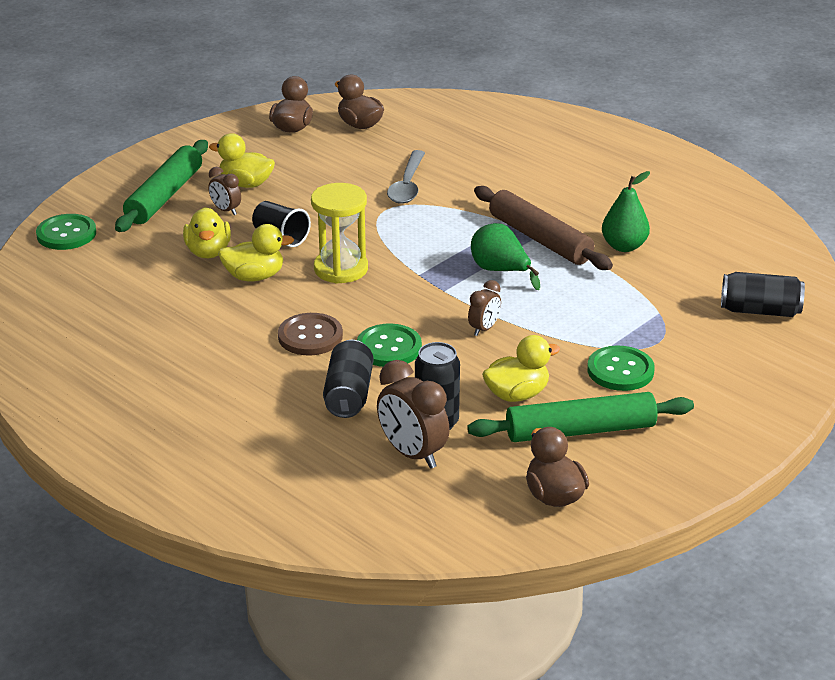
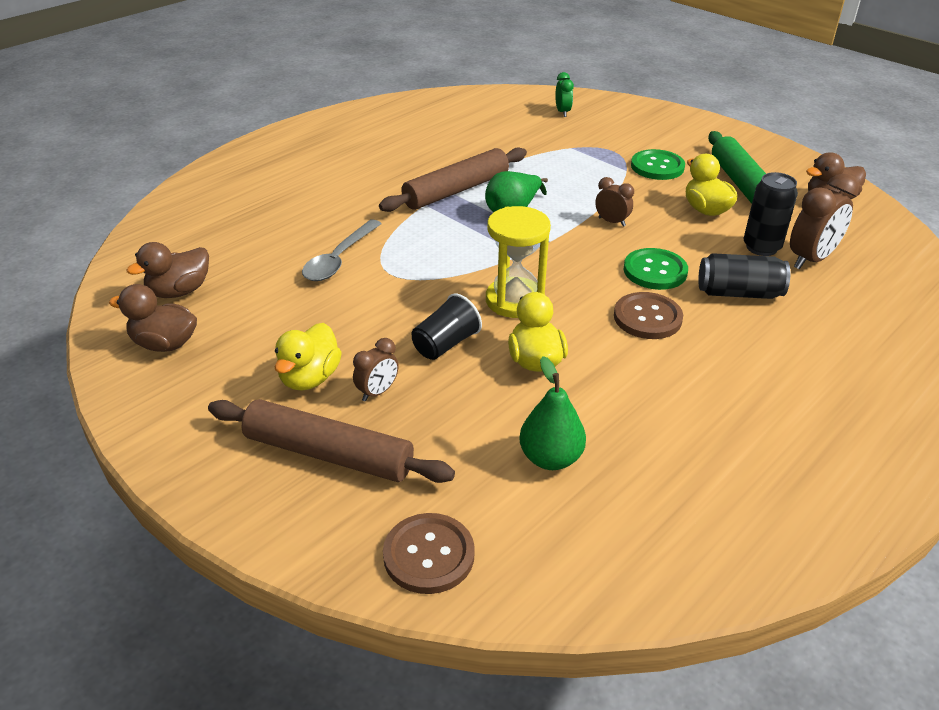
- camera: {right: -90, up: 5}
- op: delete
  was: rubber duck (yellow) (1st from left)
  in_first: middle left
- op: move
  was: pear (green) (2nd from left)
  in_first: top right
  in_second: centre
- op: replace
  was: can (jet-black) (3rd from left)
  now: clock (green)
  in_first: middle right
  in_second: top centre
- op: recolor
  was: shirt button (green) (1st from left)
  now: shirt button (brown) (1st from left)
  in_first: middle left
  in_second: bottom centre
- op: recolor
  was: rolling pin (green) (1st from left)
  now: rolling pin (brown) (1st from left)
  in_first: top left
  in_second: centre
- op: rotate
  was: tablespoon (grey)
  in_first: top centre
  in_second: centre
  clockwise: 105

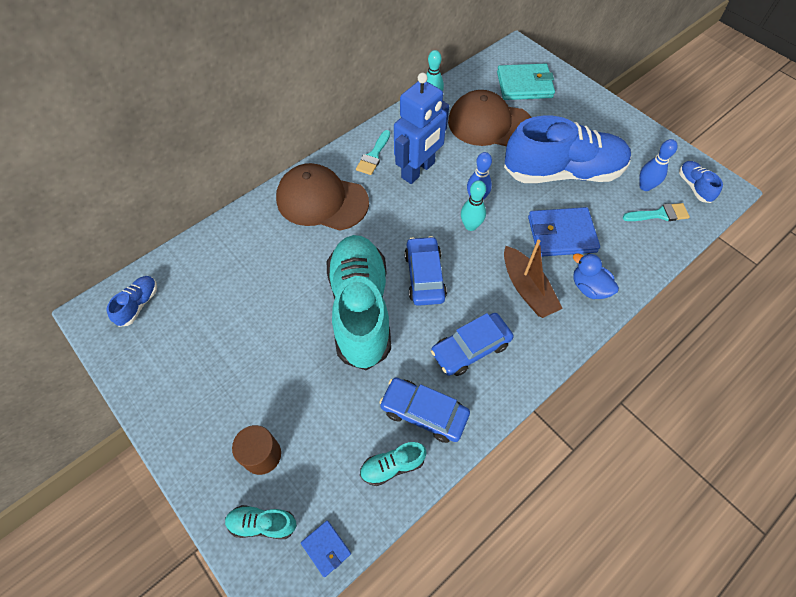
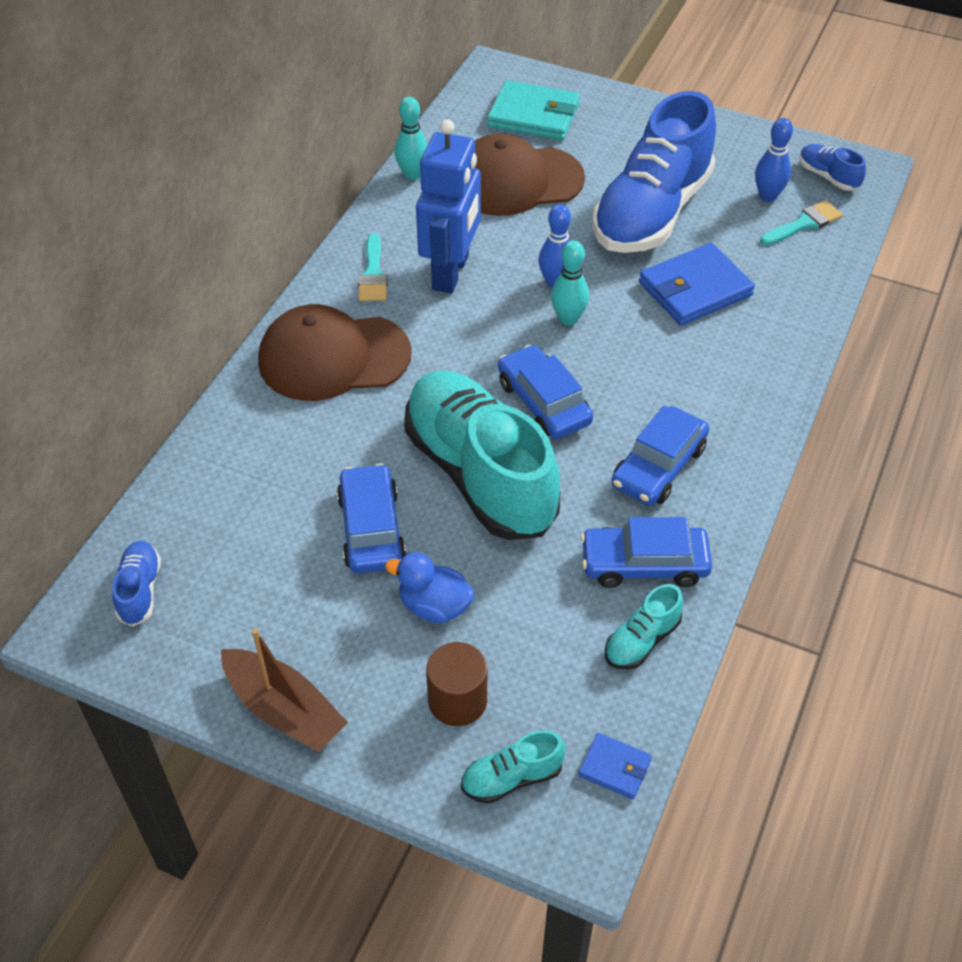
- camera: {right: -25, up: -10}
- op: insert
  now: toy car (blue) (1st from left)
  in_second: centre
- op: move
  was: sailboat (brown)
  in_first: middle right
  in_second: bottom left
- op: move
  was: rubber duck (blue)
  in_first: middle right
  in_second: centre
- op: rotate
  was: card wallet (turquoise)
  in_first: top centre
  in_second: top centre
  clockwise: 45
- op: rotate
  was: lace-up shoe (blue) (2nd from left)
  in_first: top right
  in_second: top right
  clockwise: 150

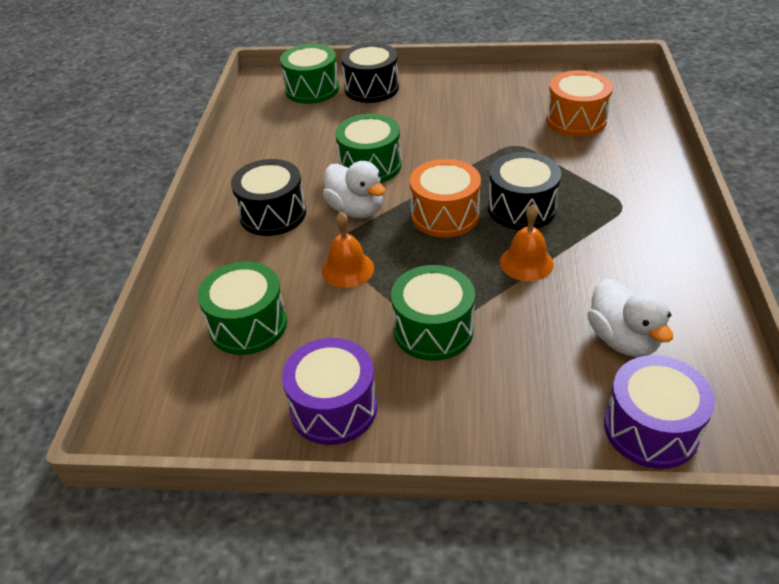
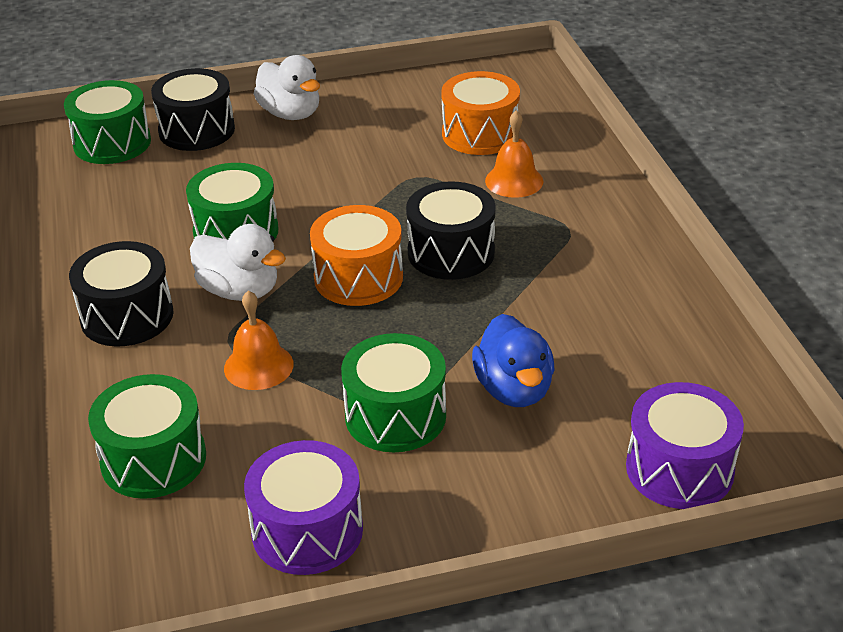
- camera: {right: -20, up: -5}
- op: insert
  now: rubber duck (blue)
  in_second: centre
- op: move
  was: hand bell (bright orange) (2nd from left)
  in_first: middle right
  in_second: top centre
- op: move
  was: rubber duck (pure white) (2nd from left)
  in_first: middle right
  in_second: top centre

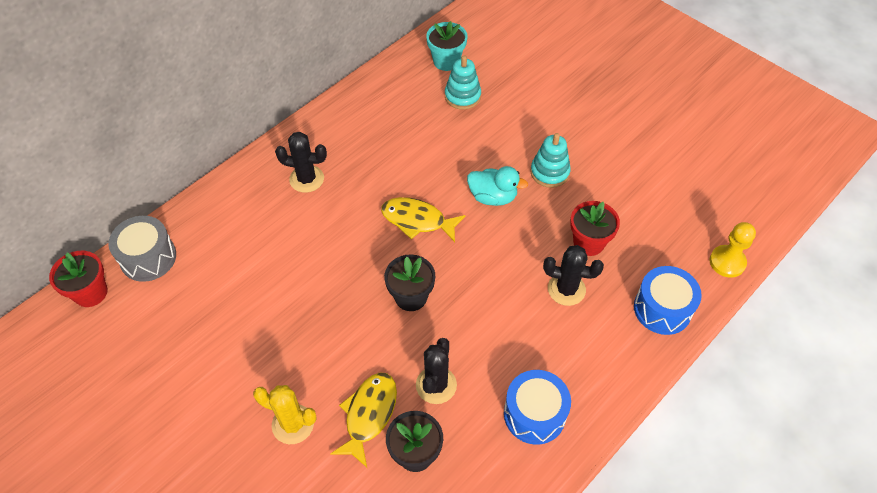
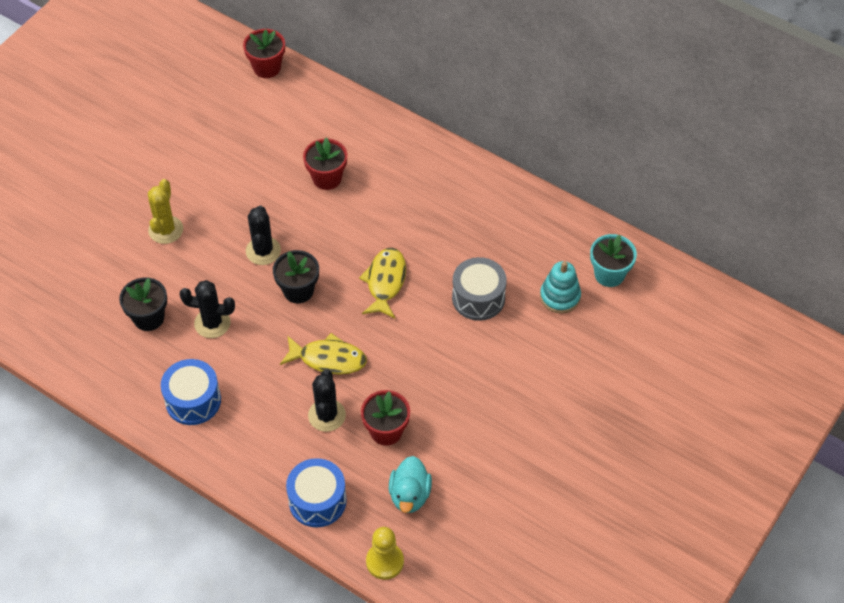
- camera: {right: 80, up: 0}
- op: delete
  was: ring stacker (turquoise) (2nd from left)
  in_first: top centre
- op: insert
  now: flower pot (scarlet) (2nd from left)
  in_second: top centre
- op: move
  was: snare drum (grey)
  in_first: middle left
  in_second: centre
- op: move
  was: prickly plant (jet-black) (1st from left in the first image)
  now: prickly plant (jet-black) (2nd from left)
  in_first: top centre
  in_second: middle left
- op: move
  was: toy fish (yellow) (1st from left)
  in_first: bottom centre
  in_second: centre
- op: move
  was: rubber duck (turquoise)
  in_first: centre
  in_second: bottom centre

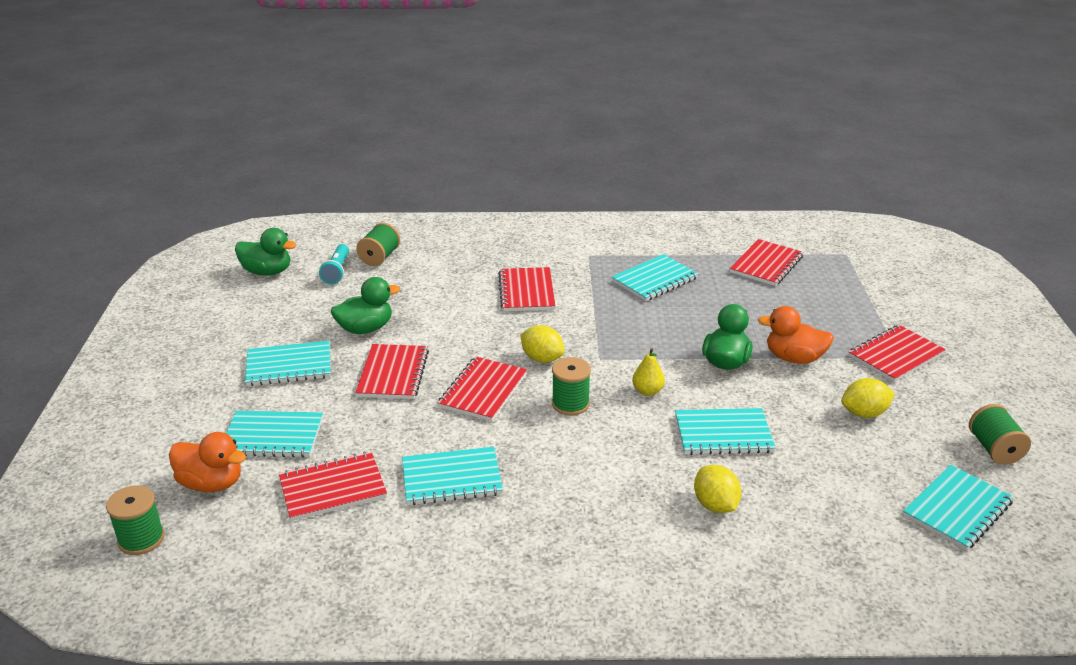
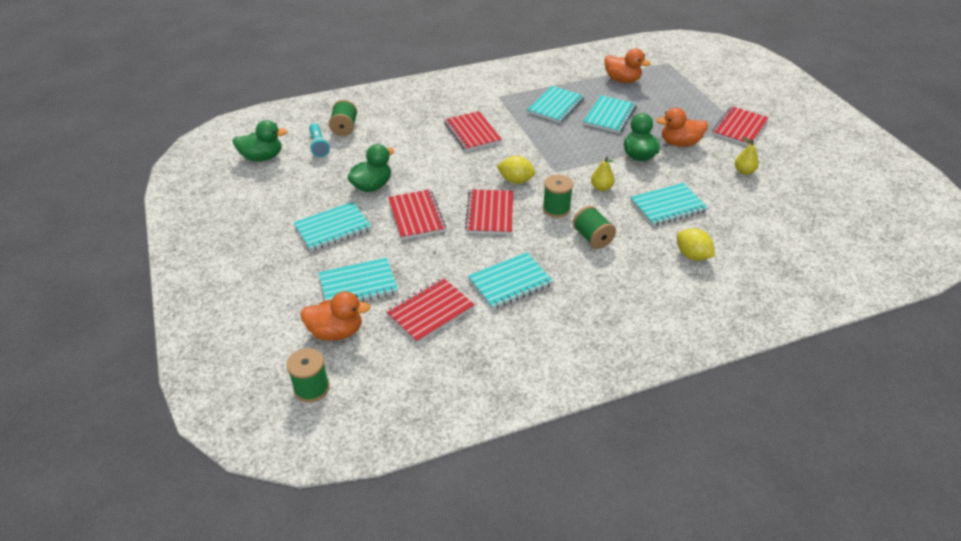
- camera: {right: -20, up: 10}
- op: move
  was: exercise book (turquoise) (6th from left in the first image)
  now: exercise book (turquoise) (5th from left)
  in_first: bottom right
  in_second: top centre
- op: move
  was: bobbin (green) (4th from left)
  in_first: middle right
  in_second: centre
- op: replace
  was: exercise book (scarlet) (5th from left)
  now: rubber duck (bright orange) (2nd from left)
  in_first: middle right
  in_second: top centre
- op: replace
  was: toy lemon (yellow) (3rd from left)
  now: pear (yellow) (2nd from left)
  in_first: middle right
  in_second: top right

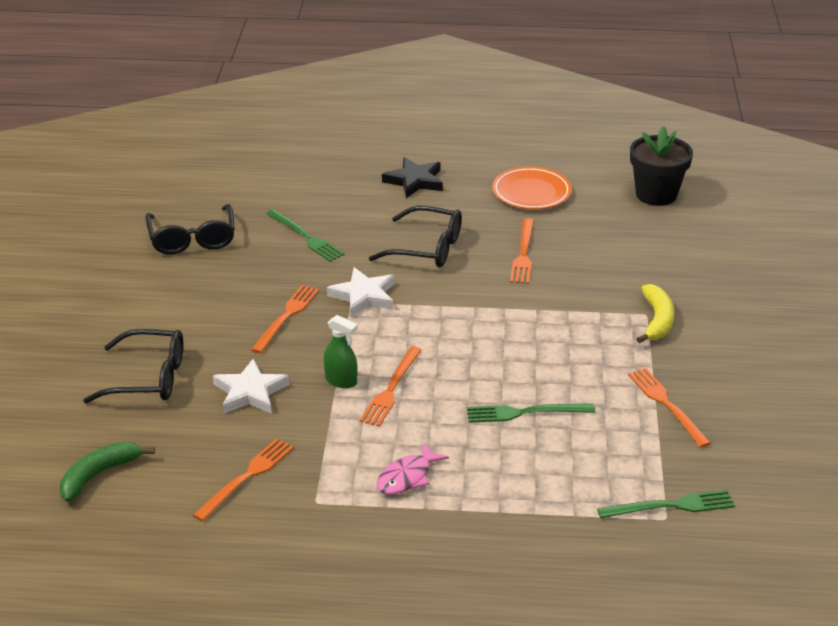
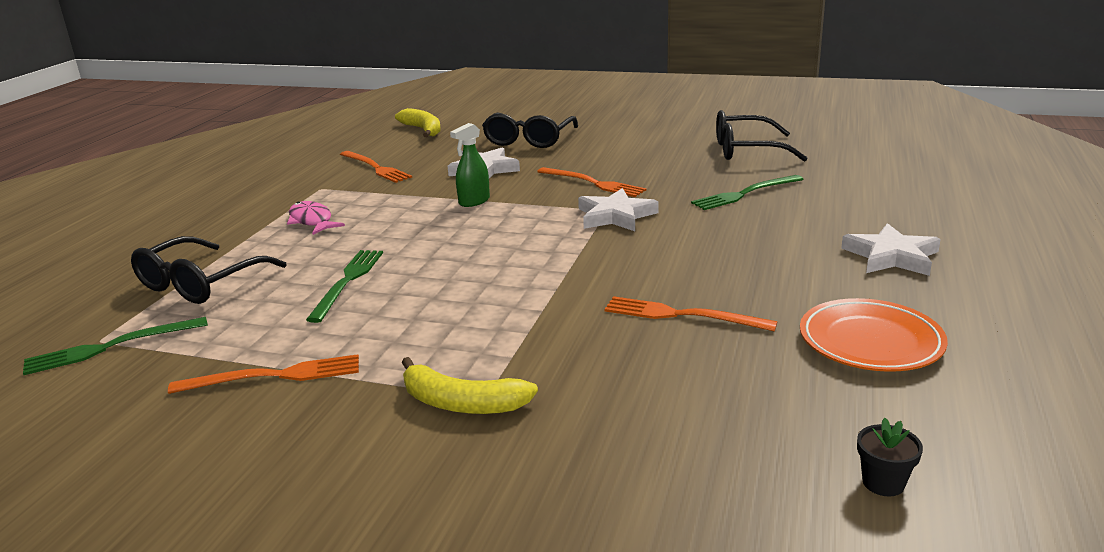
- camera: {right: 105, up: -10}
- op: delete
  was: fork (bright orange) (3rd from left)
  in_first: centre
- op: move
  was: eyeglasses (jet-black) (3rd from left in the first image)
  now: eyeglasses (jet-black) (1st from left)
  in_first: centre
  in_second: middle left
- op: recolor
  was: toy banana (green)
  now: toy banana (yellow) (1st from left)
  in_first: bottom left
  in_second: top centre
- op: recolor
  was: star (jet-black)
  now: star (pure white) (3rd from left)
  in_first: top centre
  in_second: middle right
- op: rotate
  was: fork (green) (3rd from left in the first image)
  in_first: bottom right
  in_second: middle left
  clockwise: 60
- op: resize
  was: flower pot (jet-black)
  in_first: top right
  in_second: bottom right
  ratio: 0.44

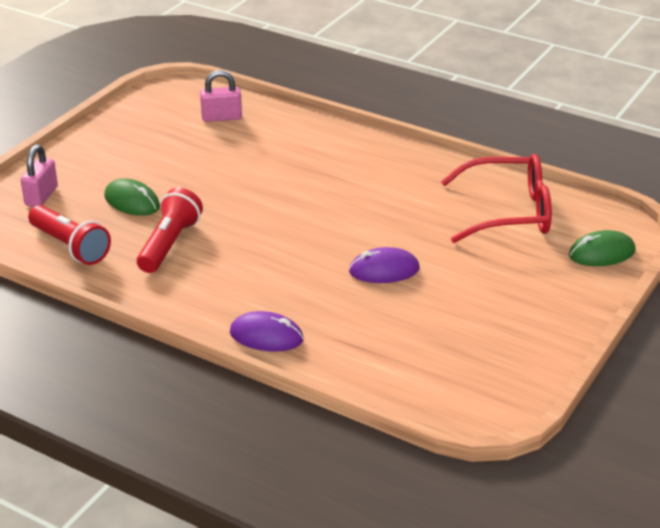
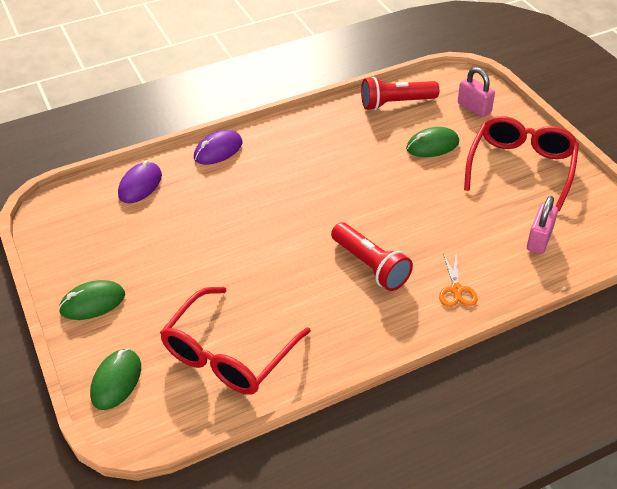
- camera: {right: 125, up: 10}
- op: insert
  now: PC mouse (green) (1st from left)
  in_second: middle left
- op: insert
  now: pair of scissors (bright orange)
  in_second: middle right
- op: insert
  now: eyeglasses (scarlet) (2nd from left)
  in_second: middle right
- op: move
  was: pocket torch (scarlet) (2nd from left in the first image)
  now: pocket torch (scarlet) (1st from left)
  in_first: middle left
  in_second: centre
- op: move
  was: PC mouse (royal purple) (2nd from left in the first image)
  now: PC mouse (royal purple) (1st from left)
  in_first: centre
  in_second: middle left

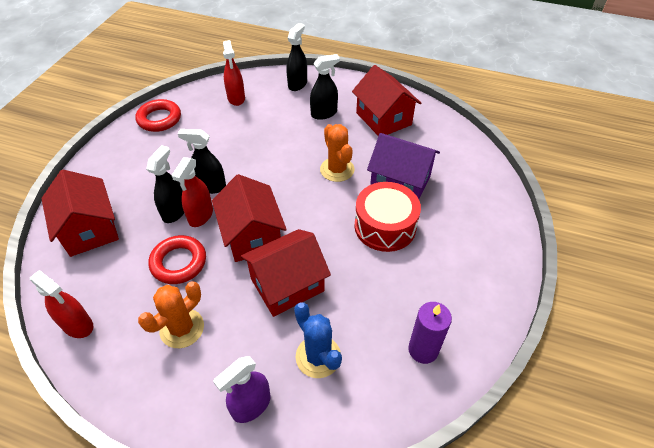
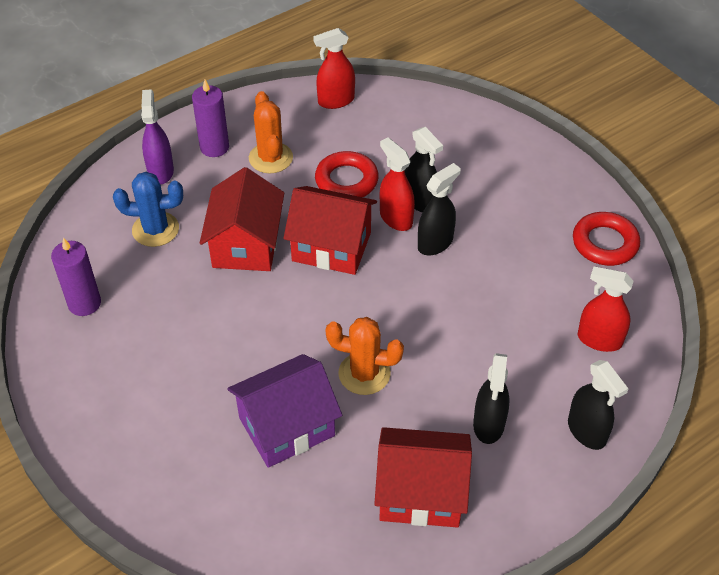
- camera: {right: 125, up: 0}
- op: delete
  was: house (scarlet) (1st from left)
  in_first: middle left
- op: delete
  was: snare drum (scarlet)
  in_first: centre
- op: insert
  now: wax candle (royal purple) (2nd from left)
  in_second: top left

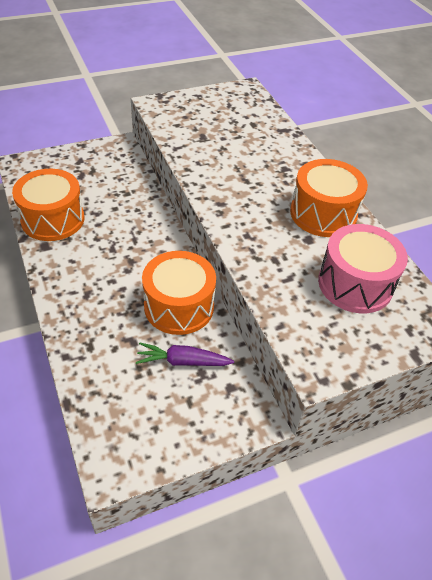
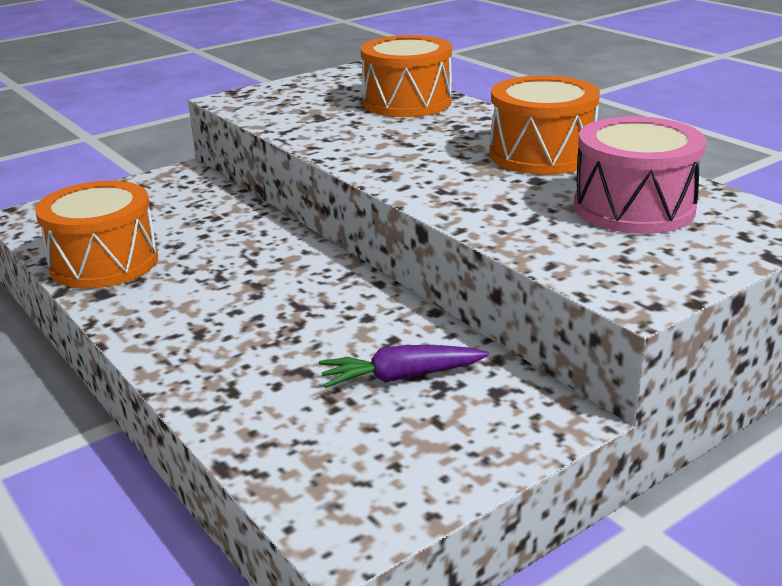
- camera: {right: -10, up: -20}
- op: move
  was: snare drum (bright orange) (2nd from left)
  in_first: centre
  in_second: top centre

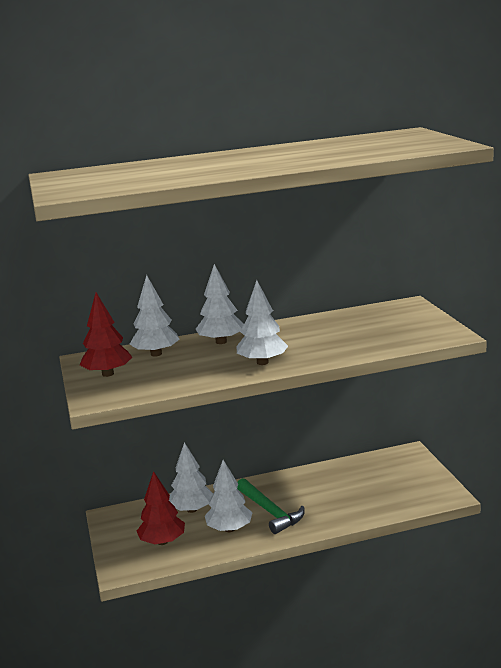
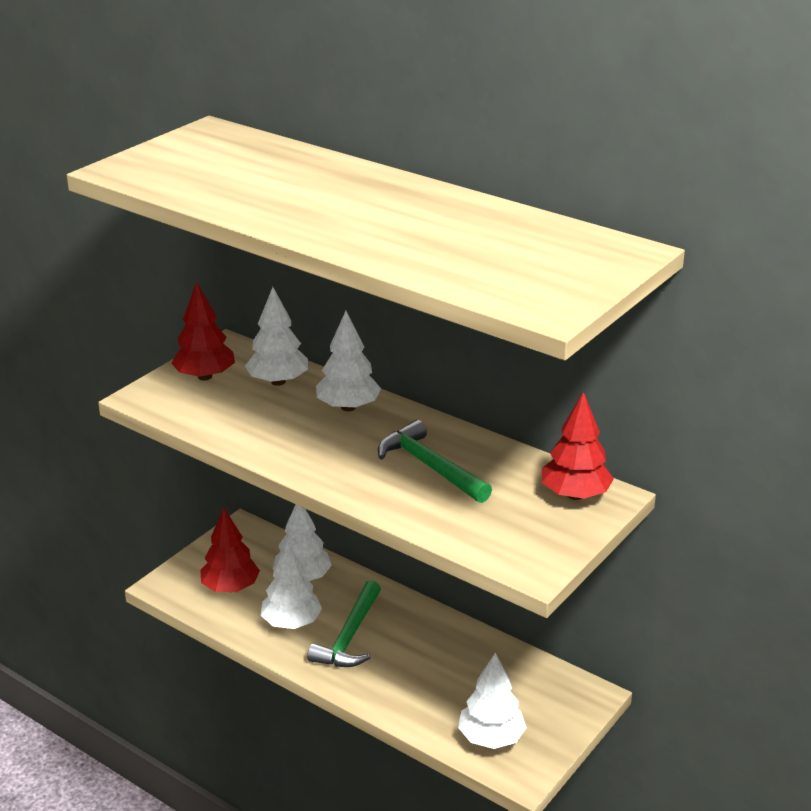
- camera: {right: 50, up: 10}
- op: insert
  now: hammer (green) (2nd from left)
  in_second: centre
- op: insert
  now: fir tree (scarlet) (3rd from left)
  in_second: middle right
- op: move
  was: fir tree (pure white) (5th from left)
  in_first: centre
  in_second: bottom centre

